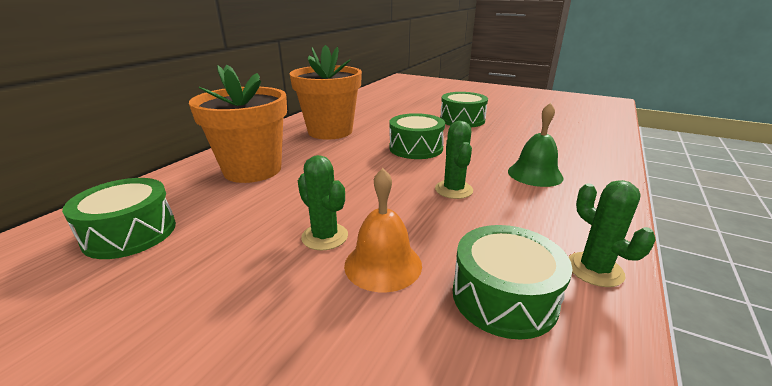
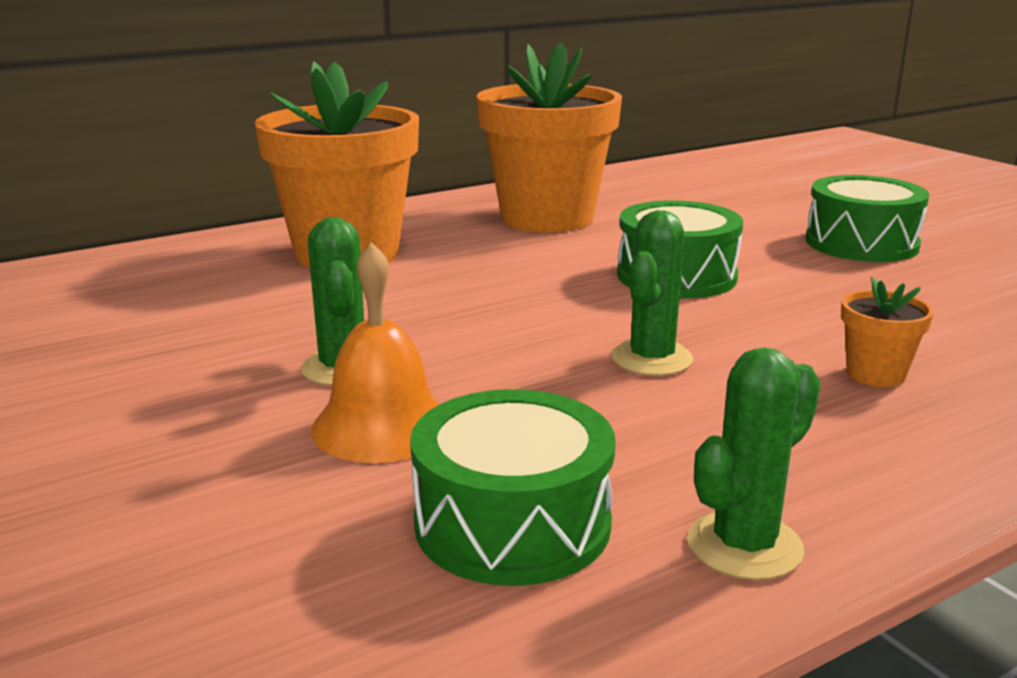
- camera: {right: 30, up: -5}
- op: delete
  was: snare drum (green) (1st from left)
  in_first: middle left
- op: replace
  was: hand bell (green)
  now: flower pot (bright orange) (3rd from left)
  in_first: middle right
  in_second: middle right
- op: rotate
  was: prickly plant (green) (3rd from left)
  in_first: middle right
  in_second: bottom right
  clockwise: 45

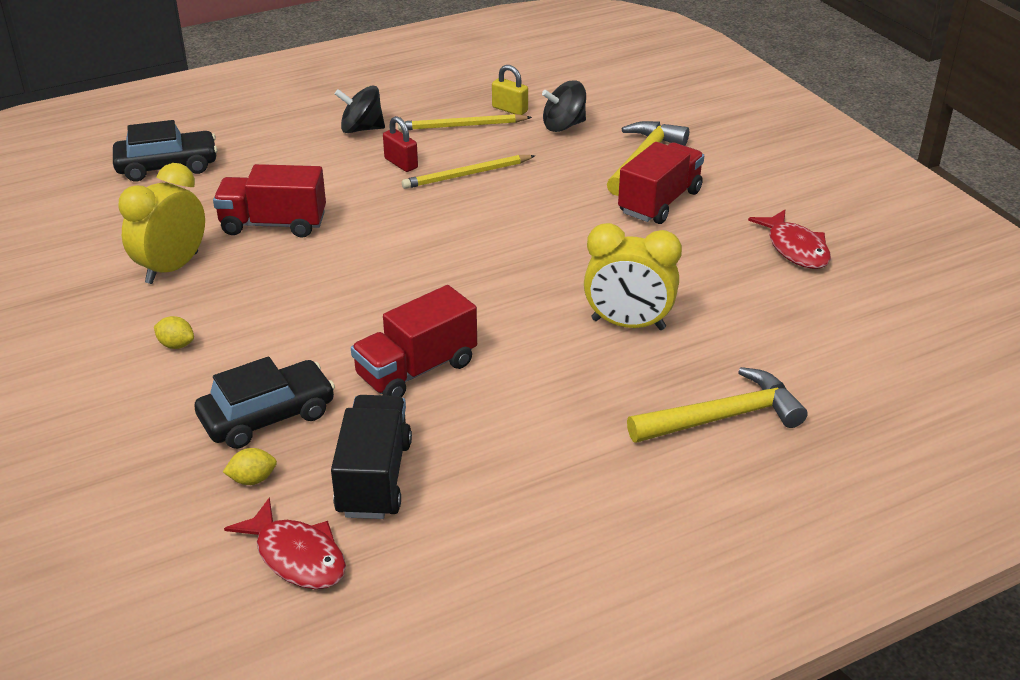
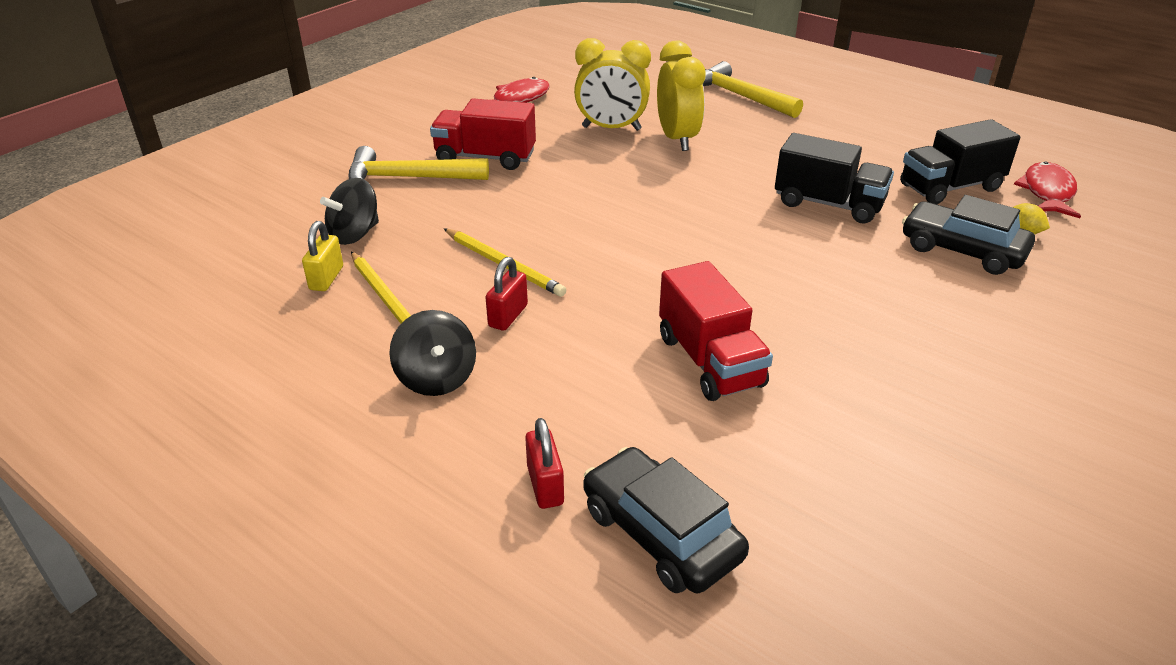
- camera: {right: -115, up: 0}
- op: delete
  was: toy lemon (yellow) (1st from left)
  in_first: middle left
- op: insert
  now: small lock (scarlet) (2nd from left)
  in_second: bottom centre
- op: move
  was: clock (yellow) (1st from left)
  in_first: top left
  in_second: top centre
- op: recolor
  was: truck (scarlet) (2nd from left)
  now: truck (jet-black) (1st from left)
  in_first: centre
  in_second: top right
- op: rotate
  was: spinning top (jet-black) (2nd from left in the first image)
  in_first: top centre
  in_second: top left
  clockwise: 90

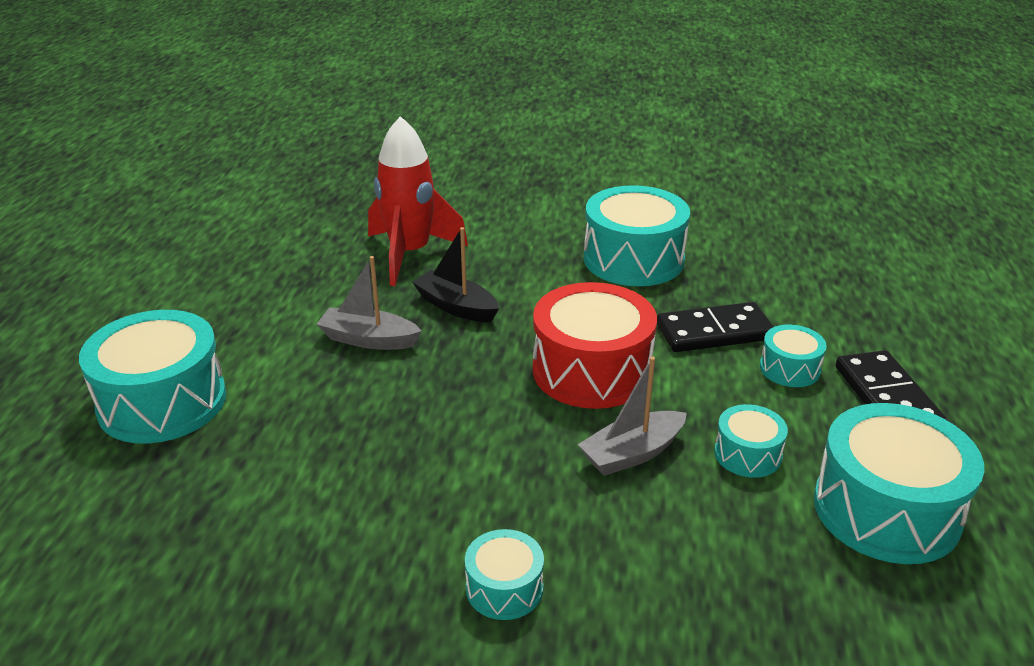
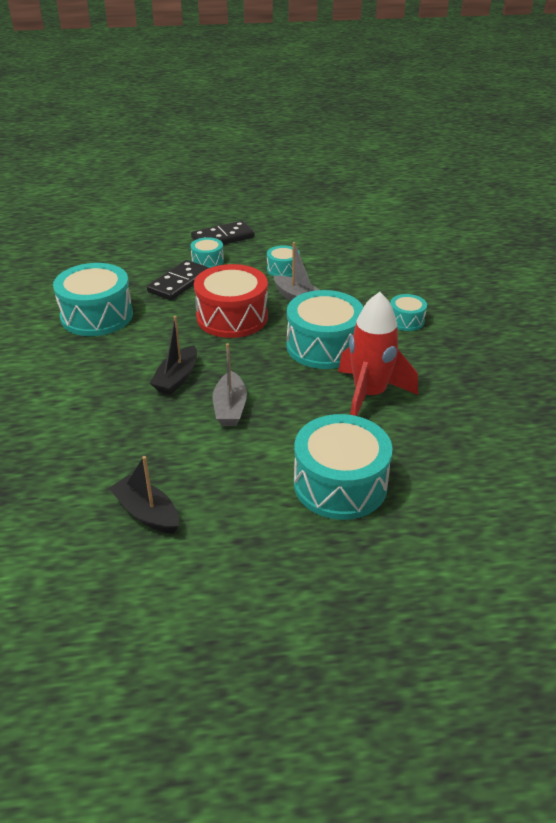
- camera: {right: -105, up: 5}
- op: insert
  now: sailboat (jet-black) (1st from left)
  in_second: middle left
- op: move
  was: toy rocket (scarlet)
  in_first: top centre
  in_second: middle right
- op: move
  was: snare drum (turquoise) (6th from left in the first image)
  now: snare drum (turquoise) (4th from left)
  in_first: bottom right
  in_second: centre
- op: rotate
  was: domino piece (jet-black) (1st from left)
  in_first: middle right
  in_second: middle left
  clockwise: 60

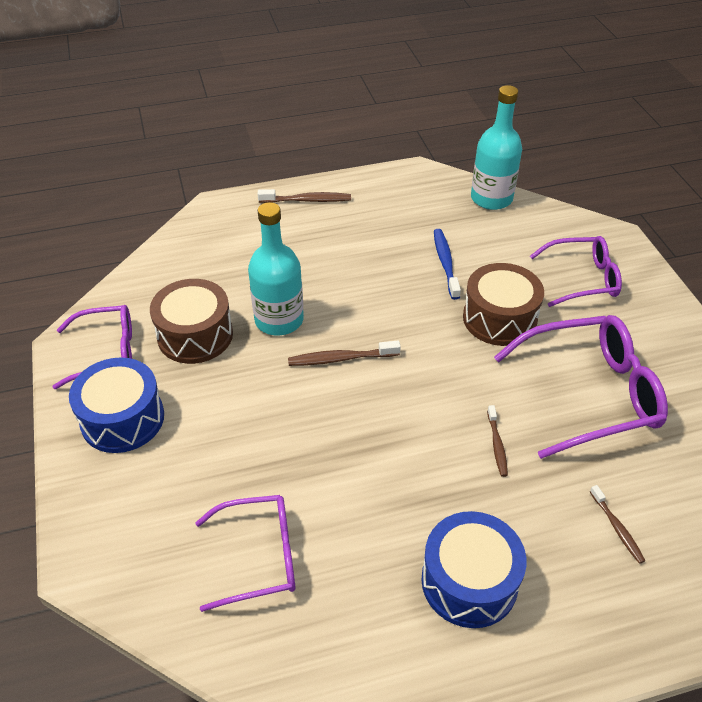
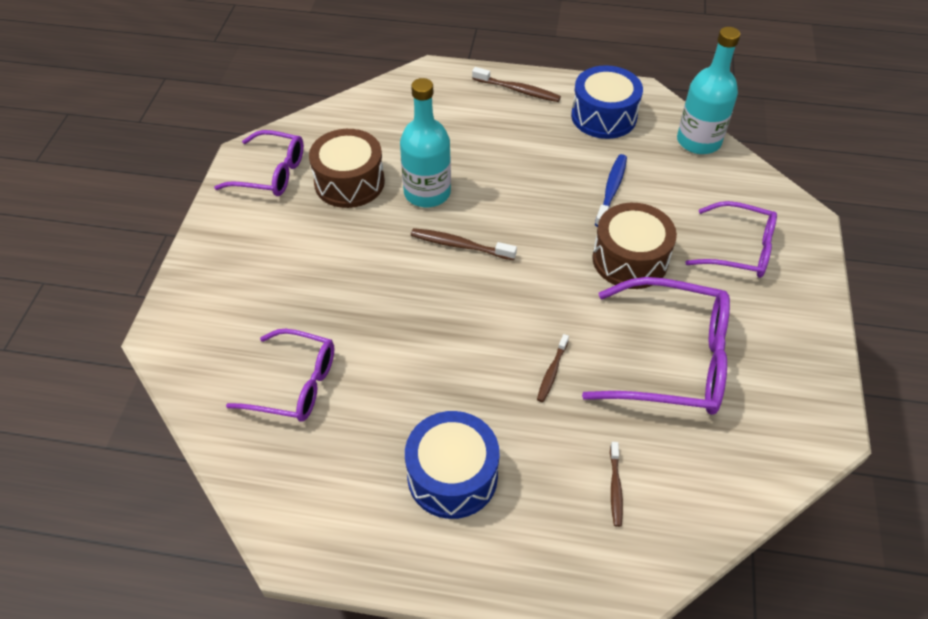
- camera: {right: 25, up: 5}
- op: move
  was: snare drum (blue) (1st from left in the first image)
  now: snare drum (blue) (2nd from left)
  in_first: middle left
  in_second: top centre

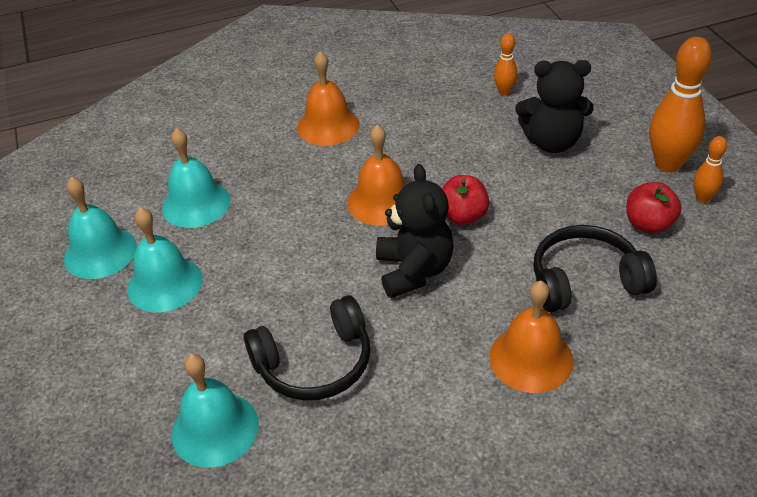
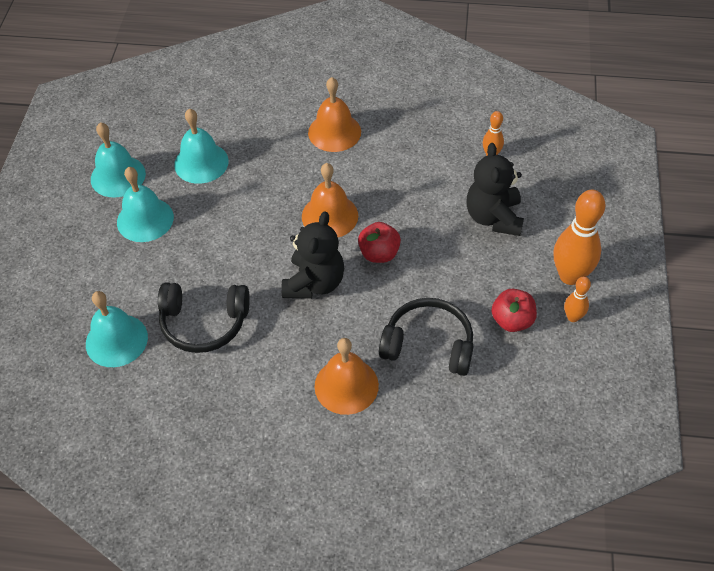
- camera: {right: 25, up: 10}
- op: rotate
  was: stuffed bear (jet-black) (2nd from left)
  in_first: top right
  in_second: top right
  clockwise: 60

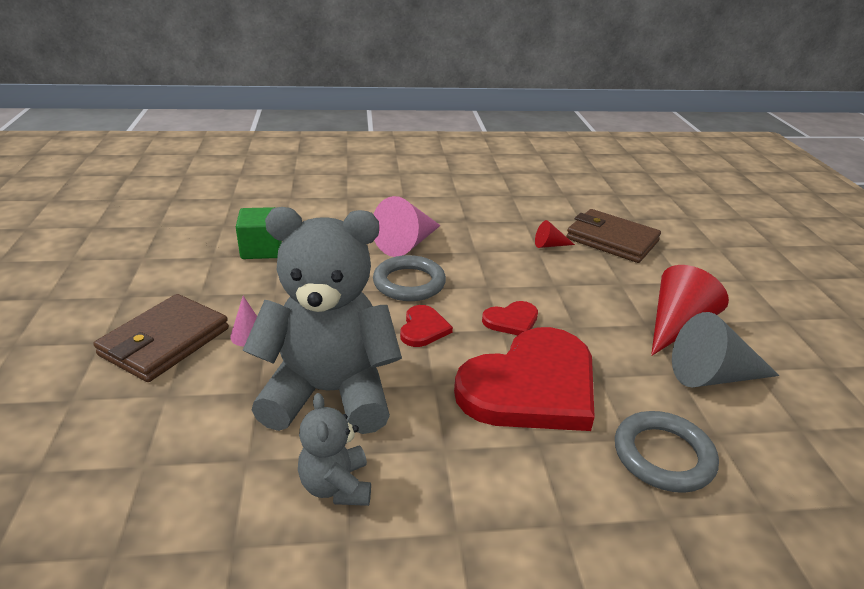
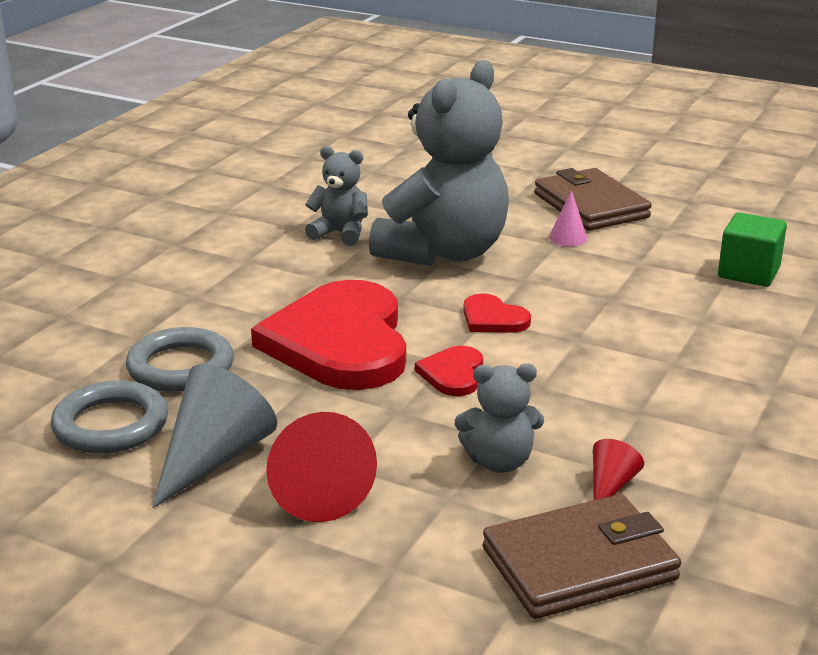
- camera: {right: 125, up: -5}
- op: delete
  was: solid cone (rosy) (2nd from left)
  in_first: centre
- op: insert
  now: stuffed bear (grey) (3rd from left)
  in_second: centre
- op: move
  was: ring (grey) (1st from left)
  in_first: centre
  in_second: middle left

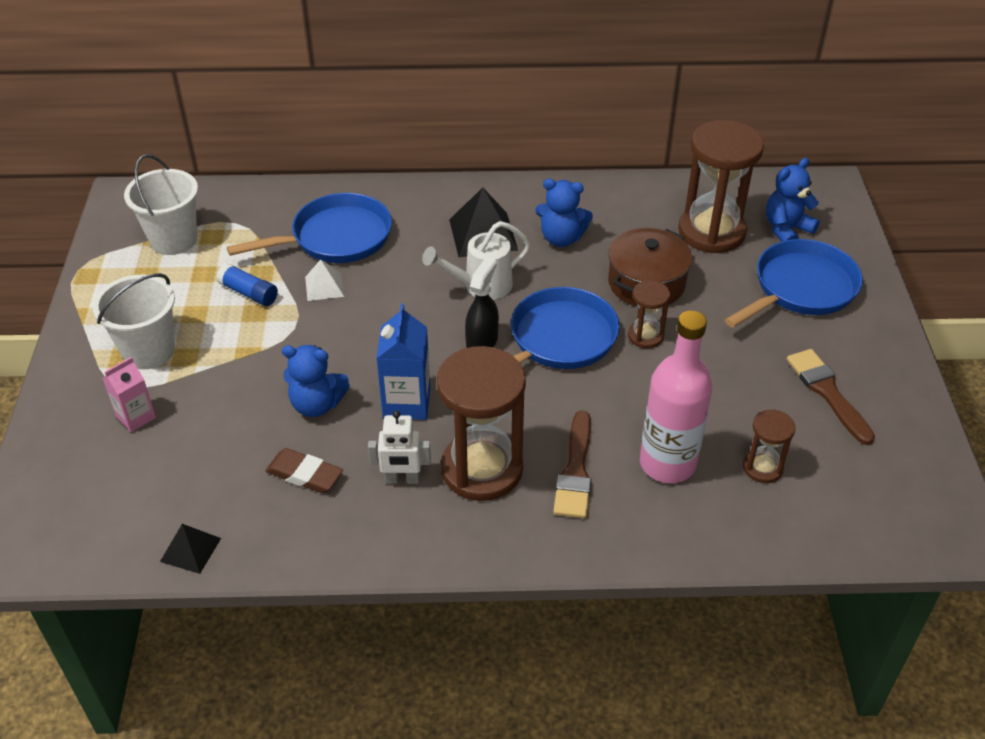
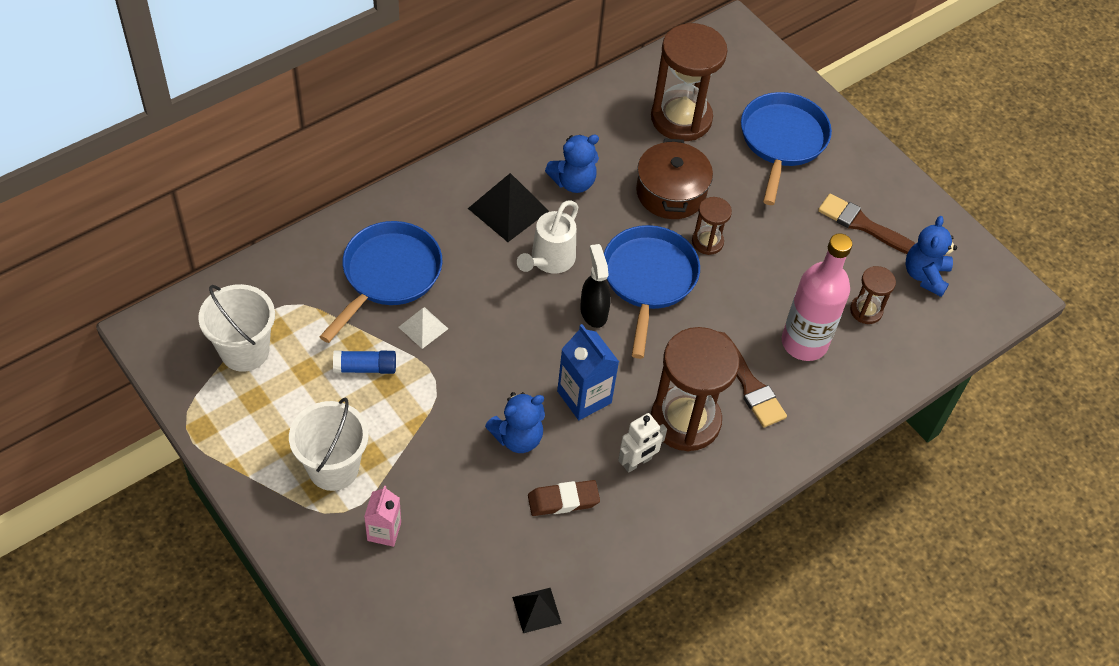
- camera: {right: -40, up: 10}
- op: move
  was: stuffed bear (blue) (3rd from left)
  in_first: top right
  in_second: middle right

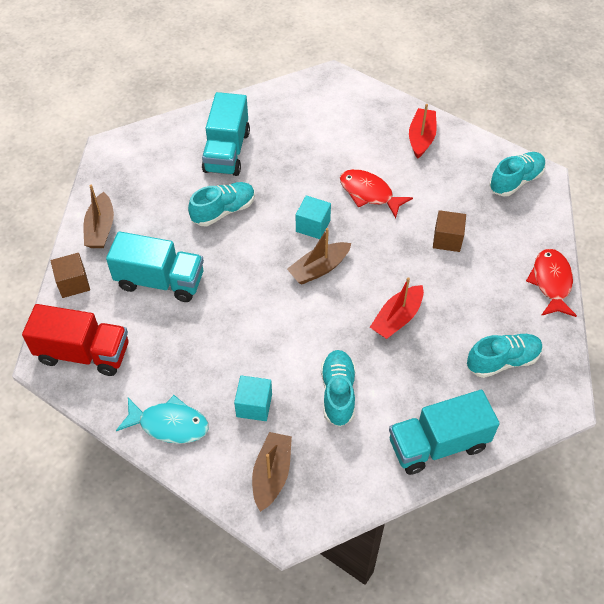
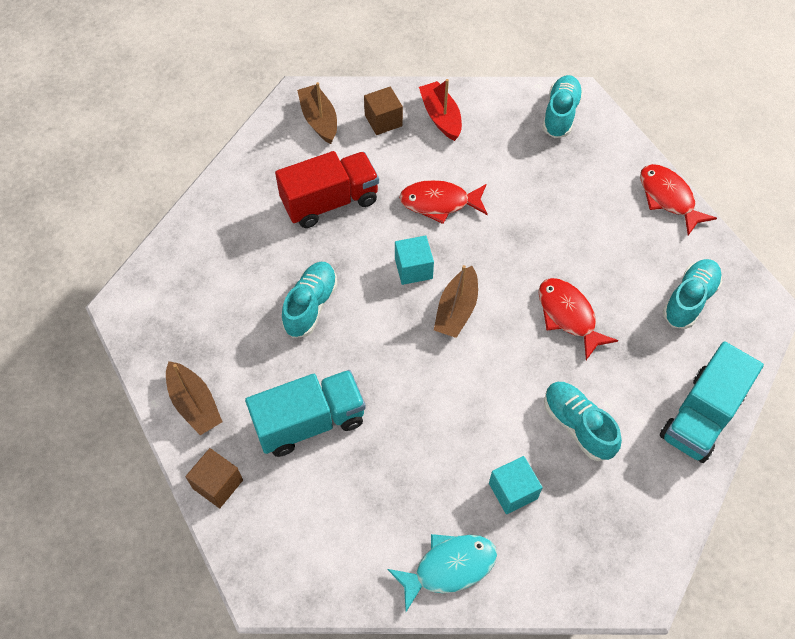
- camera: {right: -35, up: 5}
- op: delete
  was: truck (turquoise) (2nd from left)
  in_first: top centre
- op: move
  was: truck (scarlet)
  in_first: middle left
  in_second: top centre
- op: move
  was: sailboat (brown) (2nd from left)
  in_first: bottom centre
  in_second: top centre
- op: move
  was: cube (brown) (2nd from left)
  in_first: middle right
  in_second: top centre
- op: replace
  was: sailboat (scarlet) (1st from left)
  now: toy fish (scarlet) (2nd from left)
  in_first: centre
  in_second: middle right

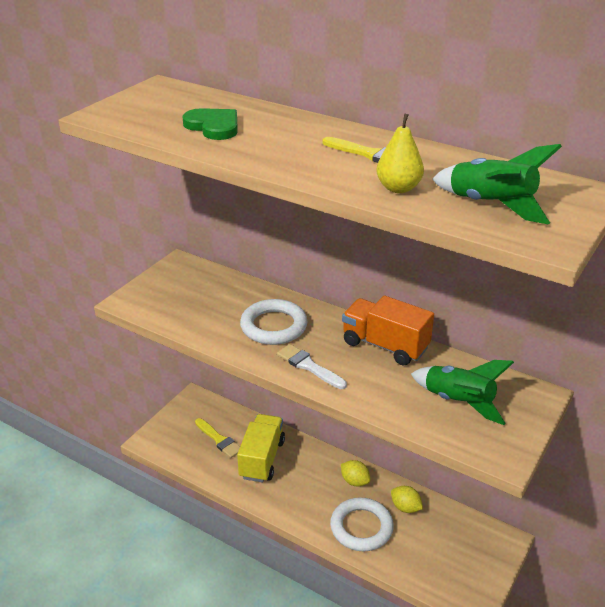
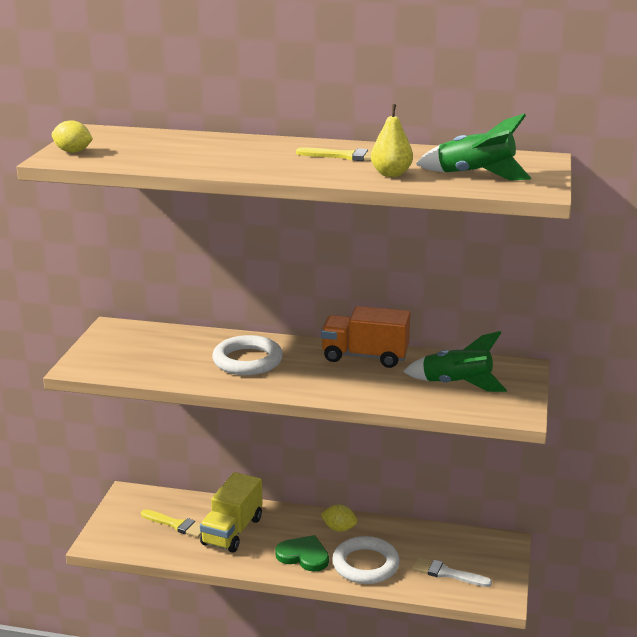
- camera: {right: -20, up: -10}
- op: move
  was: heart shape (green)
  in_first: top centre
  in_second: bottom centre
- op: move
  was: paint brush (pure white)
  in_first: centre
  in_second: bottom right
- op: move
  was: toy lemon (yellow) (2nd from left in the first image)
  now: toy lemon (yellow) (1st from left)
  in_first: bottom right
  in_second: top left
- op: rotate
  was: truck (yellow)
  in_first: bottom centre
  in_second: bottom centre
  clockwise: -150

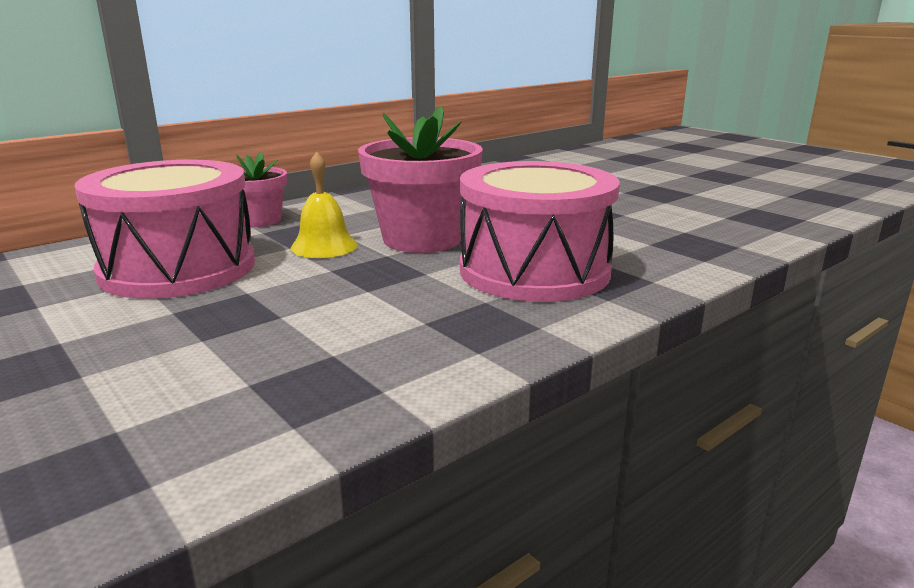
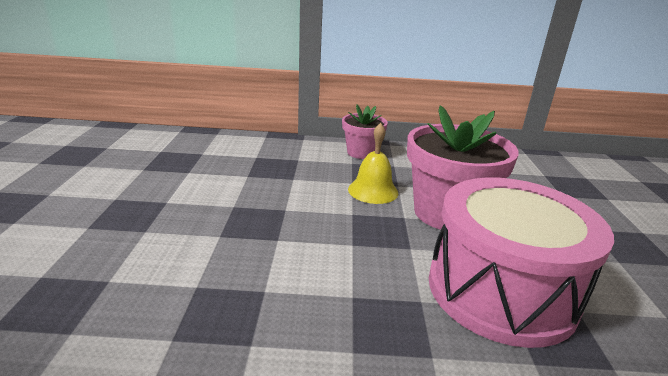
- camera: {right: 40, up: 5}
- op: delete
  was: snare drum (rosy) (1st from left)
  in_first: middle left

